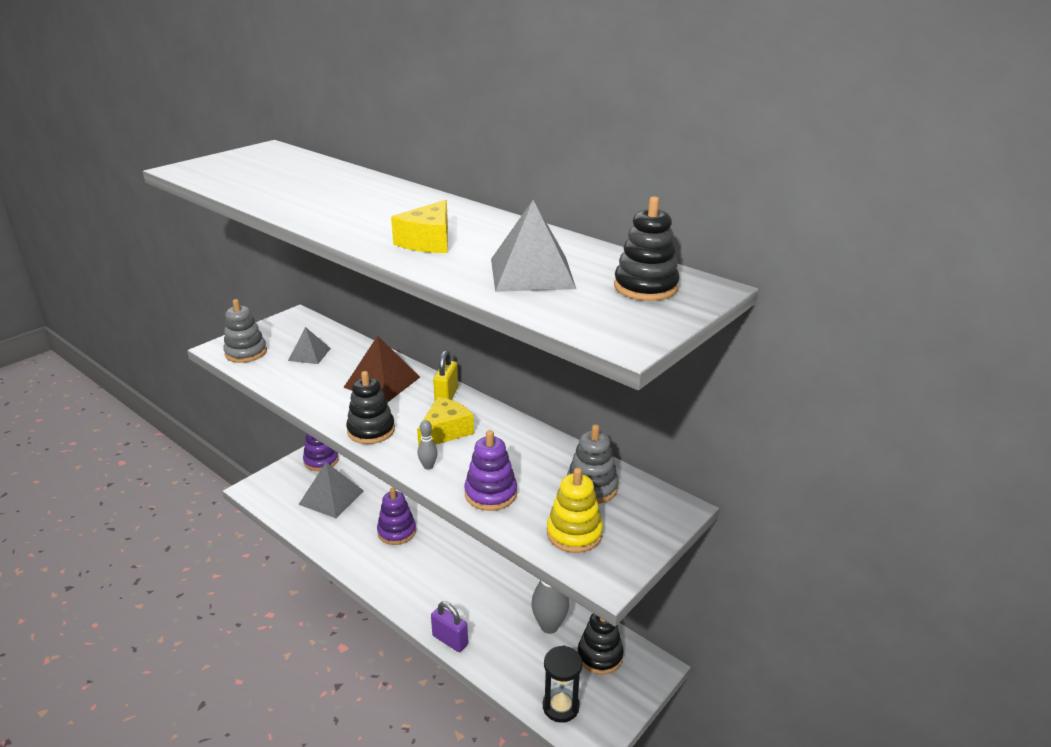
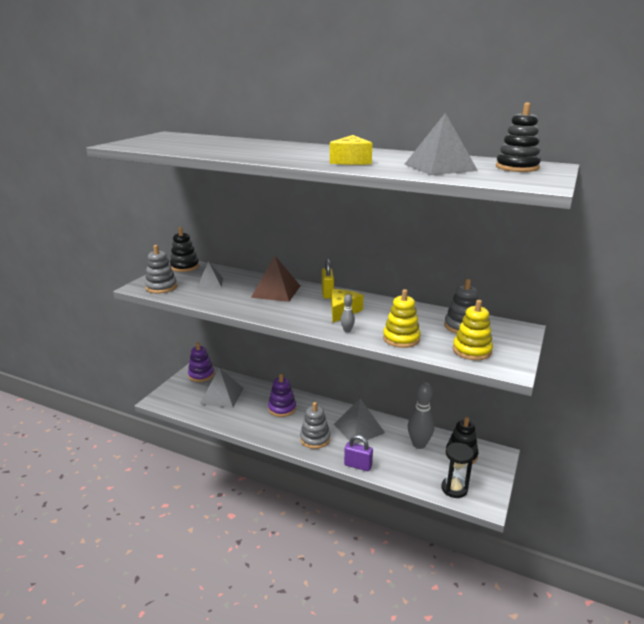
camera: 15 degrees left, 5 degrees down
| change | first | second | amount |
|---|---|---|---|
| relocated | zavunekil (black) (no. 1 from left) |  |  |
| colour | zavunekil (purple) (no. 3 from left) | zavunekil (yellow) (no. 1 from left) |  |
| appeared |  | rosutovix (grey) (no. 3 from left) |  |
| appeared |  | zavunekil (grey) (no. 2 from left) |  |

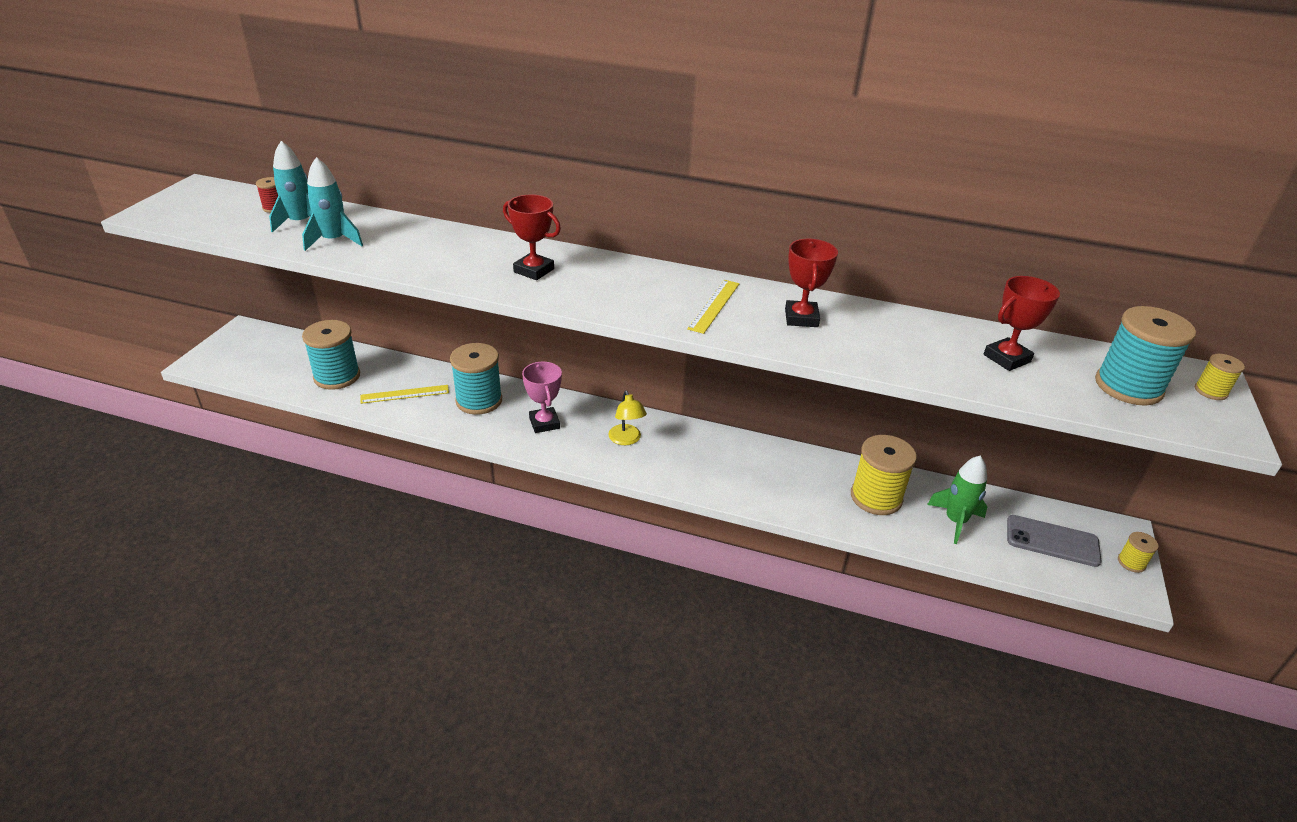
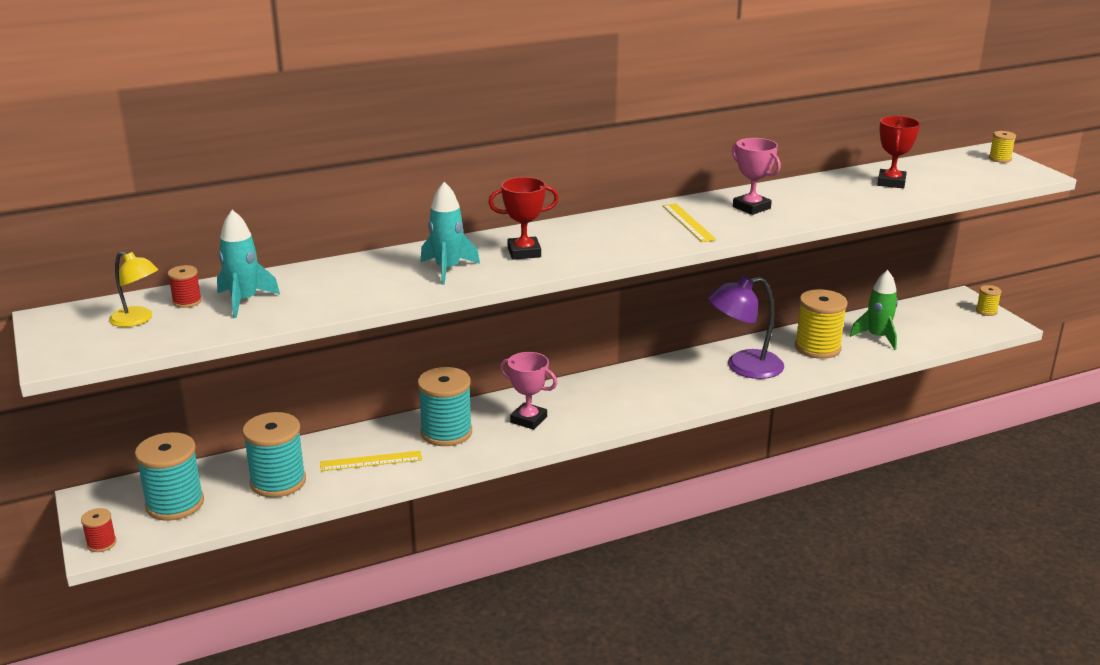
camera: 40 degrees left, 10 degrees down
| change | first | second | amount |
|---|---|---|---|
| relocated | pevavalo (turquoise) (no. 2 from left) |  |  |
| colour | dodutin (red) (no. 2 from left) | dodutin (pink) (no. 2 from left) |  |
| relocated | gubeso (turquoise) (no. 3 from left in the first image) | gubeso (turquoise) (no. 1 from left) |  |
| spun | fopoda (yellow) (no. 1 from left) |  | 45 degrees clockwise |
| relocated | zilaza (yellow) |  |  |
| missing | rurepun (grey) |  |  |
| appeared |  | zilaza (purple) |  |
| appeared |  | gubeso (red) (no. 1 from left) |  |

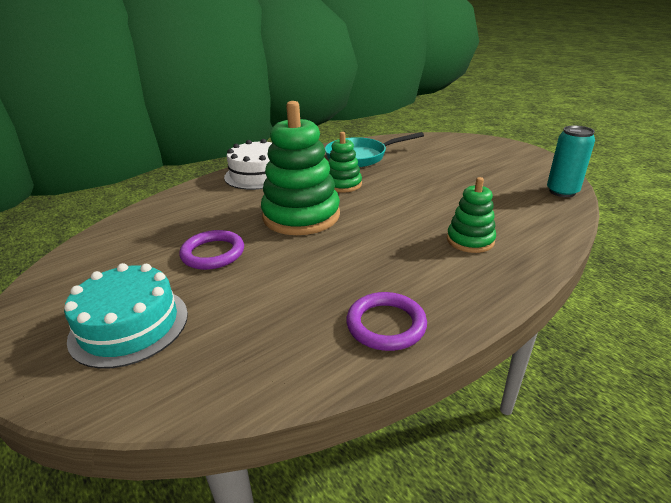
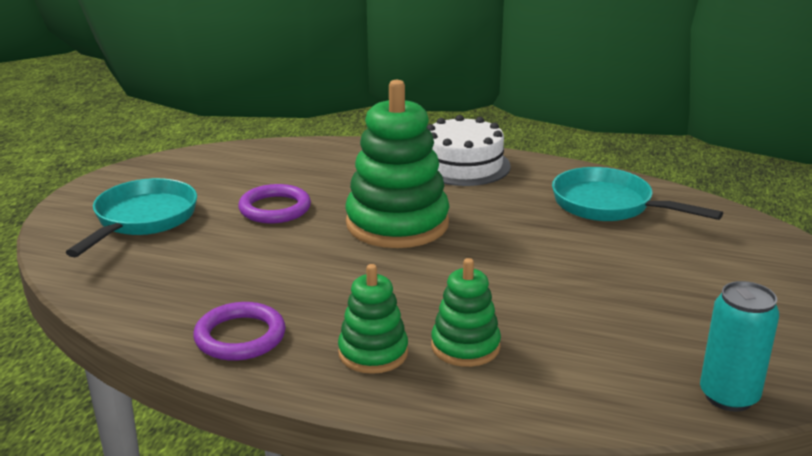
camera: 55 degrees right, 5 degrees down
| change | first | second | amount |
|---|---|---|---|
| relocated | zavunekil (green) (no. 2 from left in the first image) | zavunekil (green) (no. 1 from left) |  |
| exchanged | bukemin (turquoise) | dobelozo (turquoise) (no. 1 from left) |  |

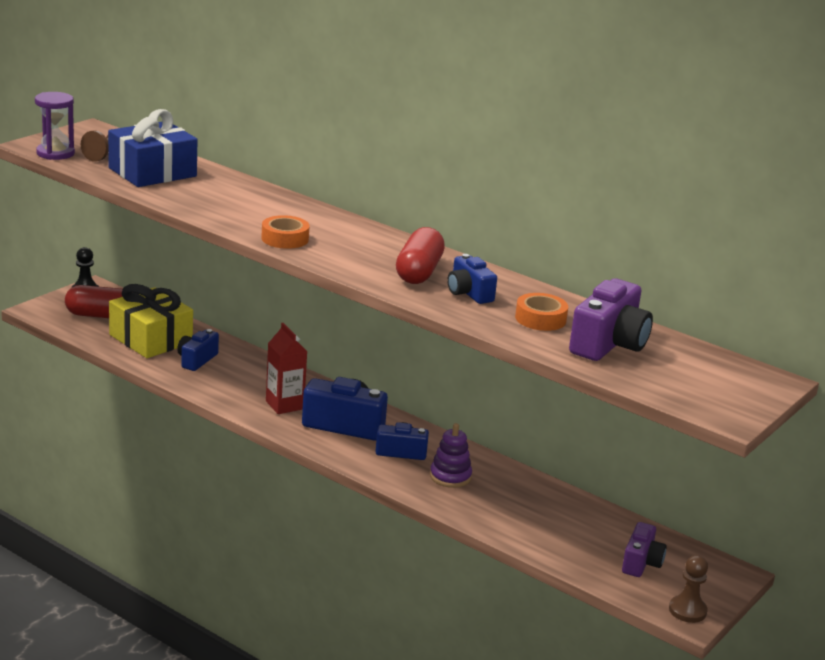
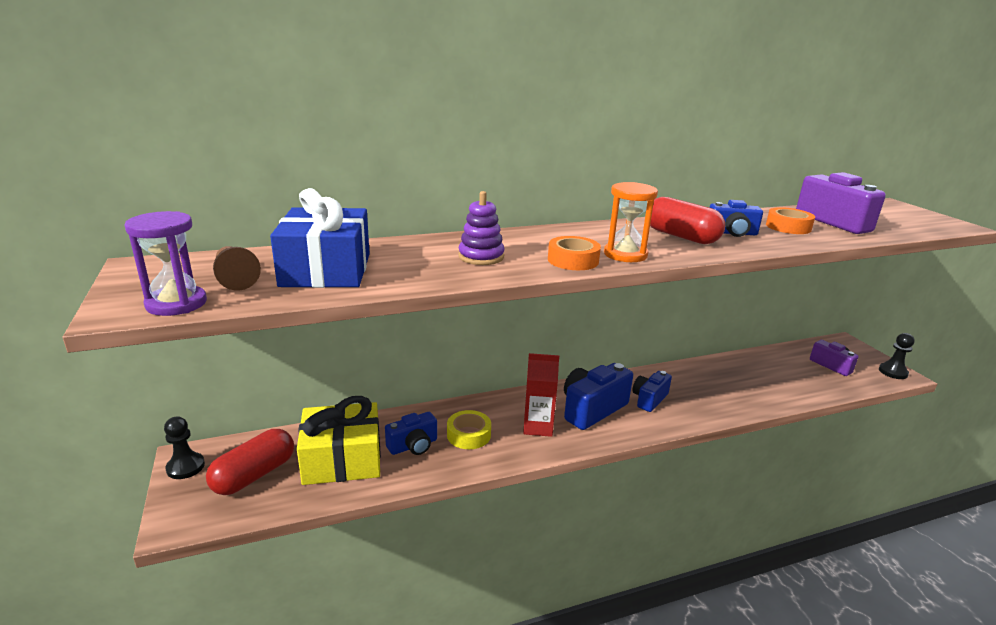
camera: 55 degrees left, 0 degrees up
| change | first | second | amount |
|---|---|---|---|
| spun | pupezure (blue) (no. 1 from left) |  | 90 degrees counterclockwise |
| relocated | zavunekil (purple) |  |  |
| colour | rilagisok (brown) (no. 2 from left) | rilagisok (black) (no. 2 from left) |  |
| appeared |  | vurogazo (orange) |  |
| appeared |  | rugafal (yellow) |  |

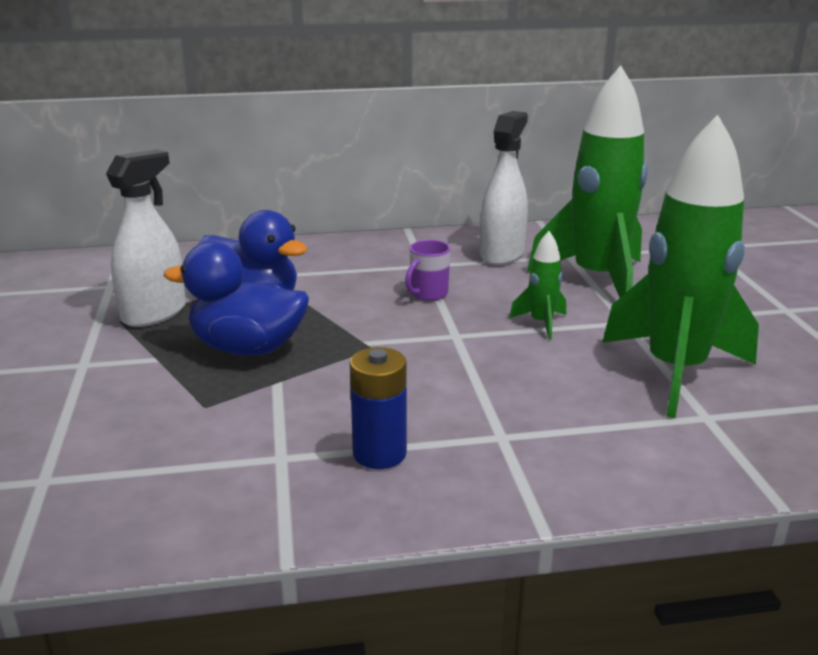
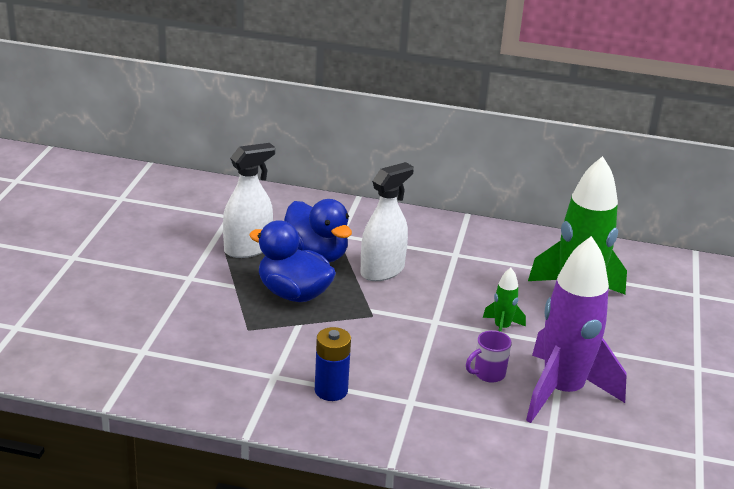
camera: 20 degrees right, 5 degrees up
| change | first | second | amount |
|---|---|---|---|
| relocated | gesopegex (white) (no. 2 from left) |  |  |
| colour | pevavalo (green) (no. 3 from left) | pevavalo (purple) |  |
| relocated | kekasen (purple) |  |  |

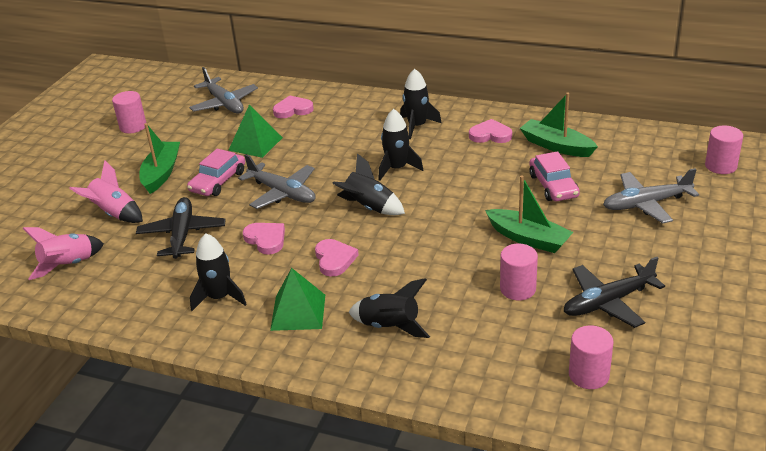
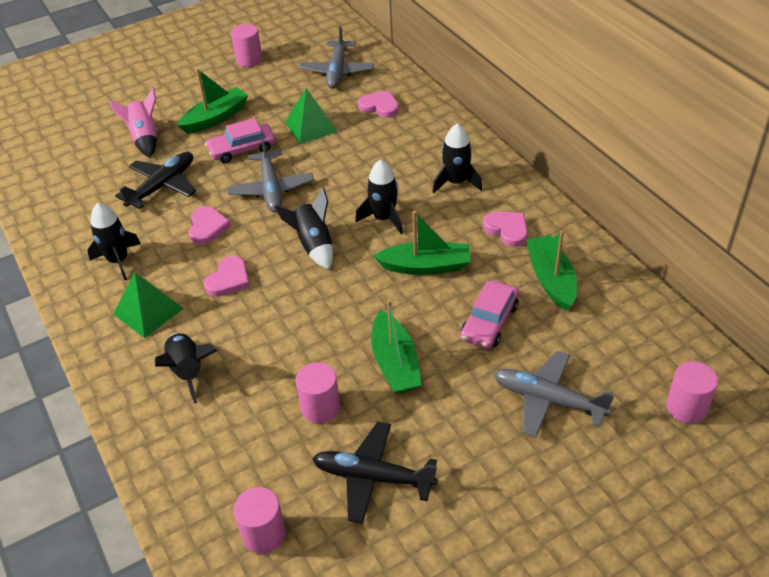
camera: 40 degrees right, 10 degrees up
| change | first | second | amount |
|---|---|---|---|
| missing | pevavalo (pink) (no. 1 from left) |  |  |
| appeared |  | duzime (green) (no. 3 from left) |  |

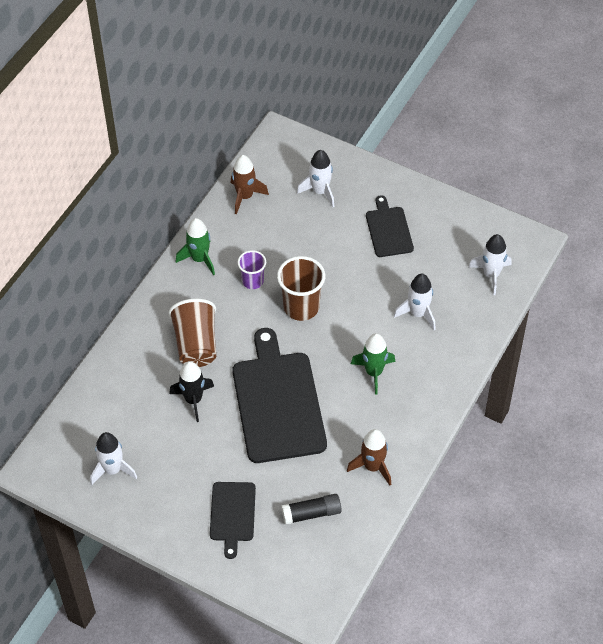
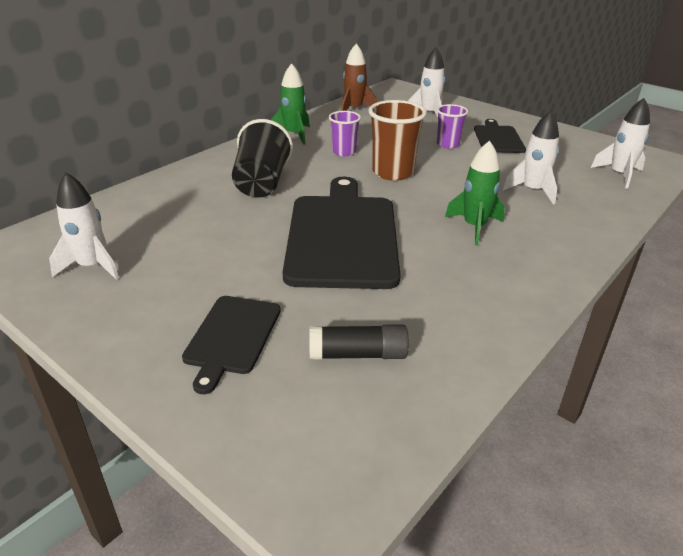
camera: 10 degrees right, 20 degrees down
| change | first | second | amount |
|---|---|---|---|
| colour | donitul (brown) (no. 1 from left) | donitul (black) |  |
| missing | pevavalo (black) |  |  |
| missing | pevavalo (brown) (no. 2 from left) |  |  |
| appeared |  | donitul (purple) (no. 2 from left) |  |

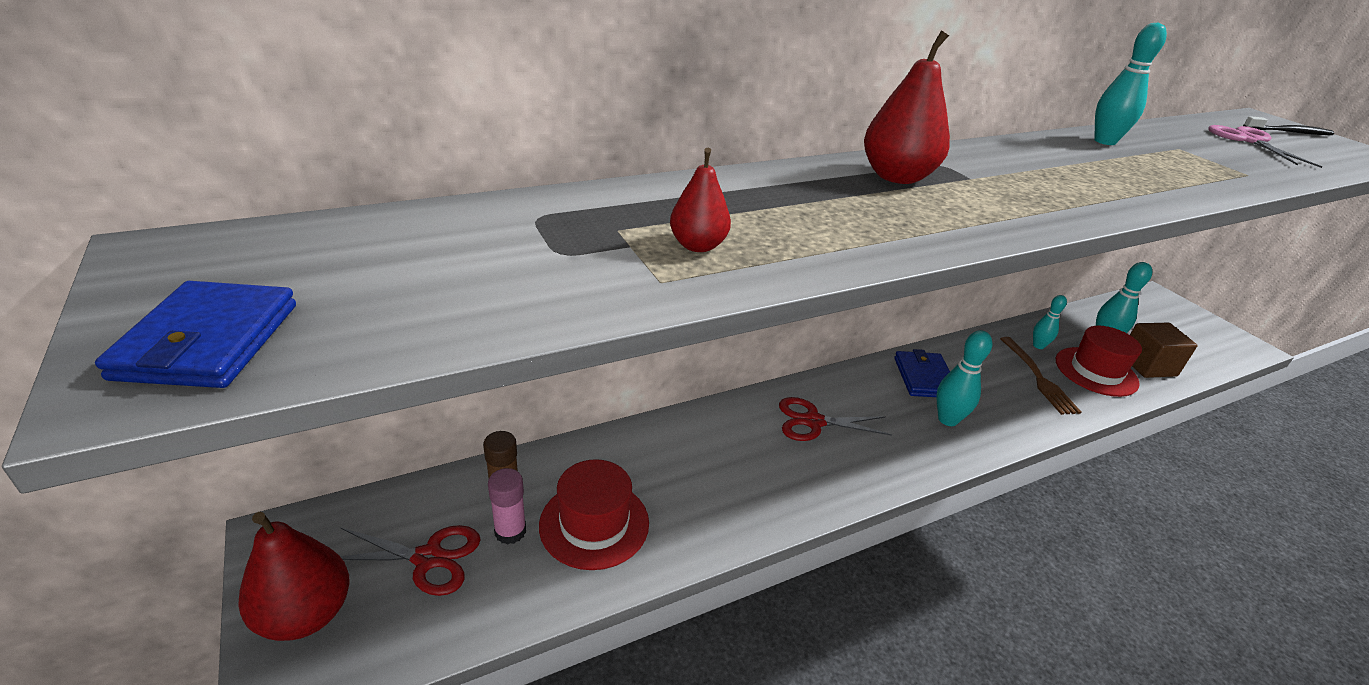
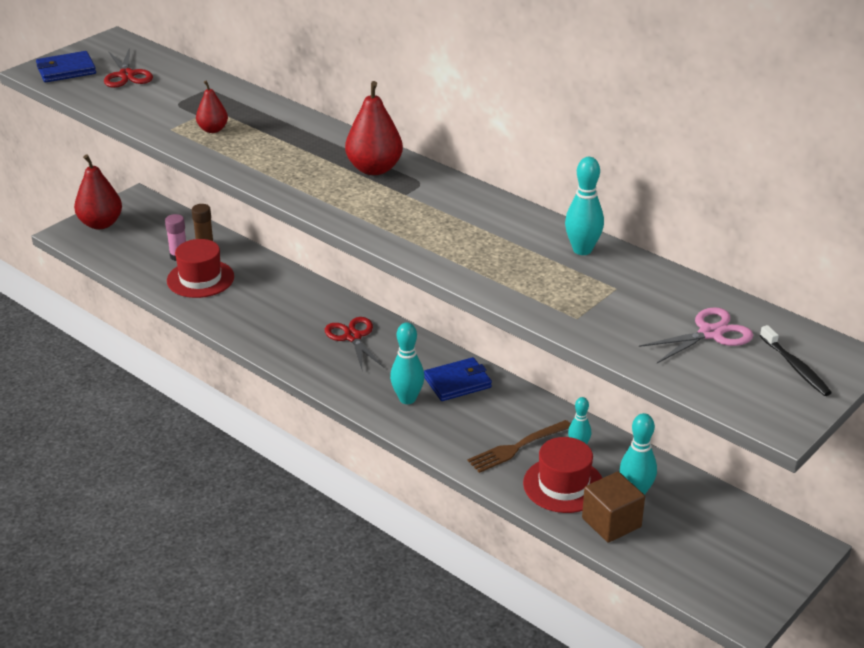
camera: 70 degrees right, 0 degrees up
| change | first | second | amount |
|---|---|---|---|
| relocated | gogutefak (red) (no. 1 from left) |  |  |

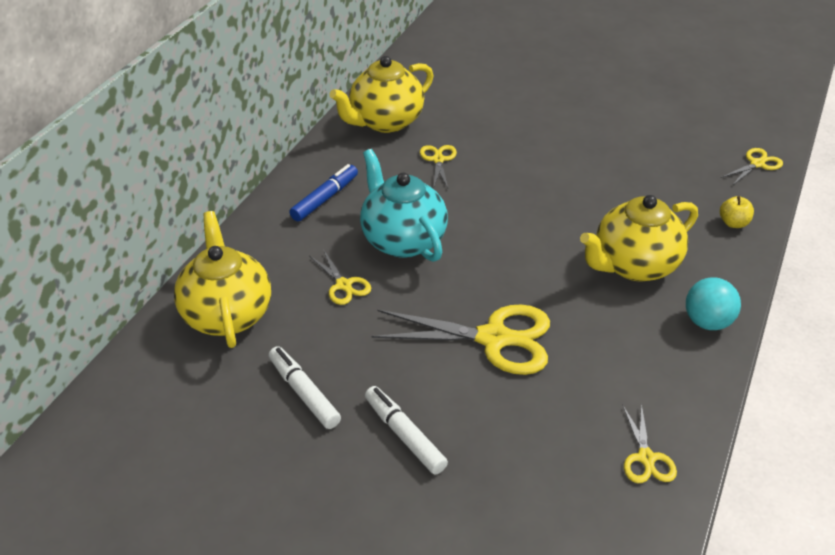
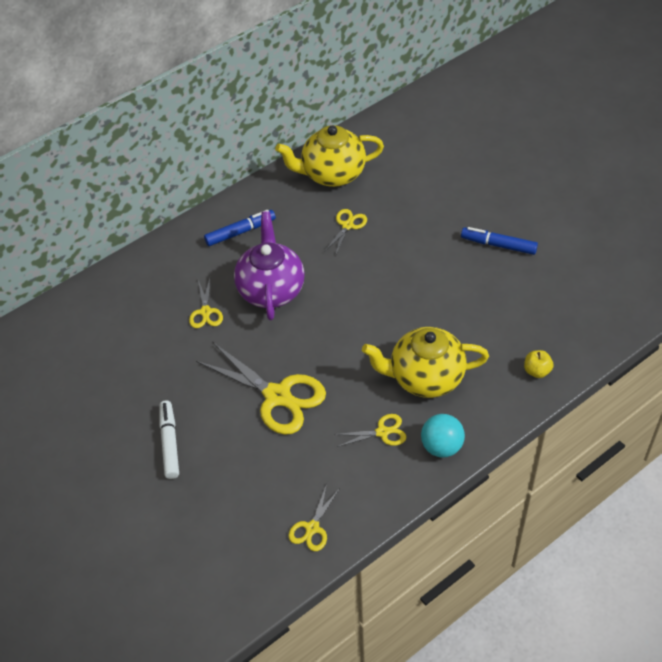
camera: 30 degrees right, 10 degrees up
| change | first | second | amount |
|---|---|---|---|
| relocated | gogutefak (yellow) (no. 5 from left) |  |  |
| colour | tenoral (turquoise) | tenoral (purple) |  |
| missing | tenoral (yellow) (no. 1 from left) |  |  |
| missing | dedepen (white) (no. 1 from left) |  |  |
| appeared |  | dedepen (blue) (no. 2 from left) |  |

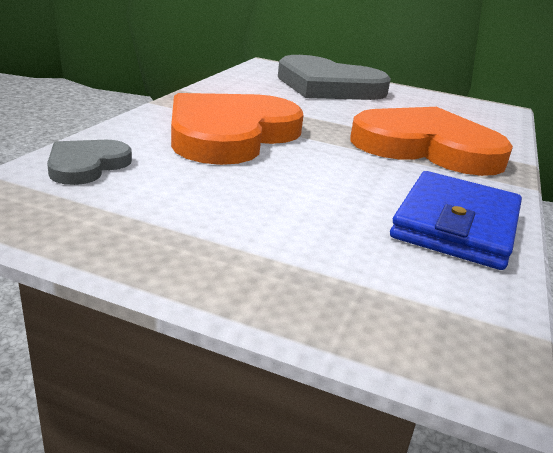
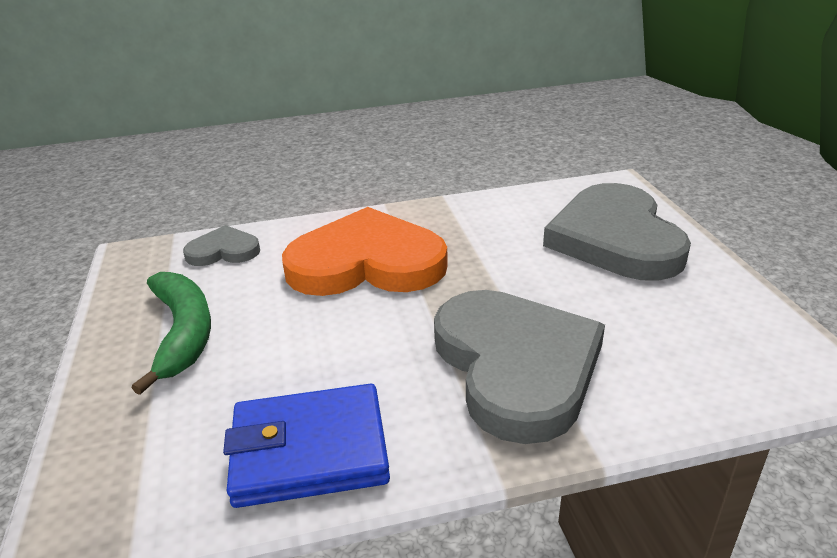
camera: 60 degrees right, 5 degrees up
| change | first | second | amount |
|---|---|---|---|
| colour | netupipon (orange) (no. 2 from left) | netupipon (grey) (no. 2 from left) |  |
| appeared |  | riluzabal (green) |  |

